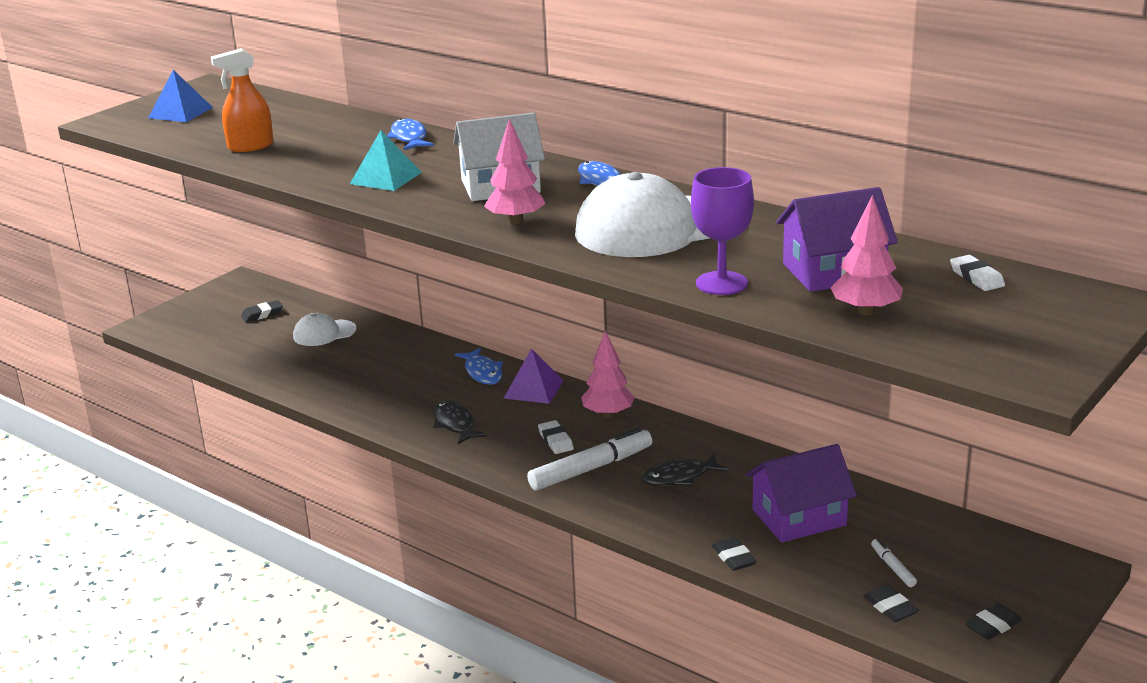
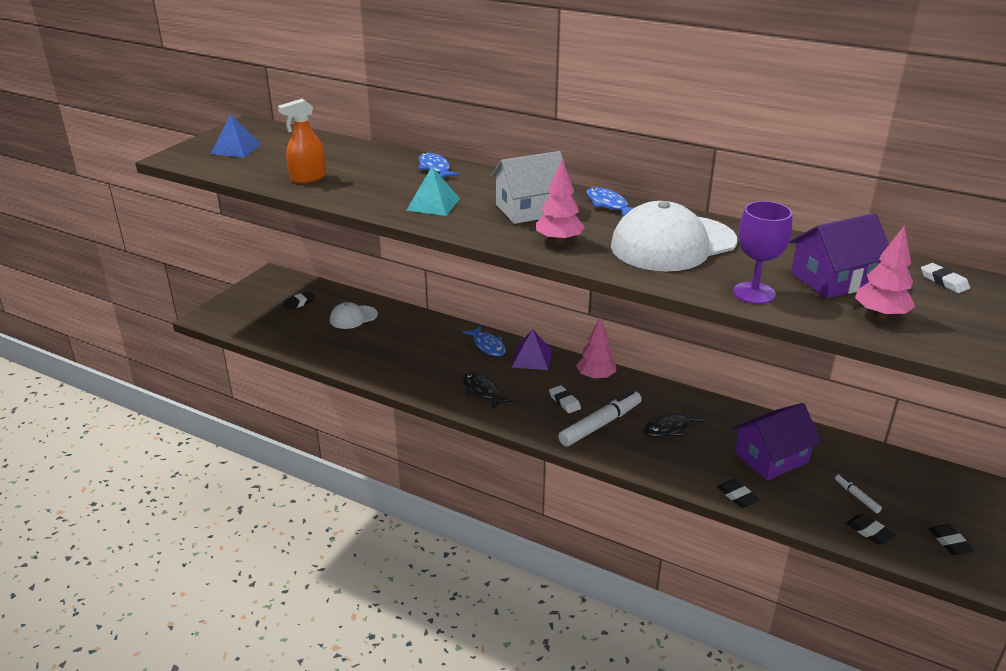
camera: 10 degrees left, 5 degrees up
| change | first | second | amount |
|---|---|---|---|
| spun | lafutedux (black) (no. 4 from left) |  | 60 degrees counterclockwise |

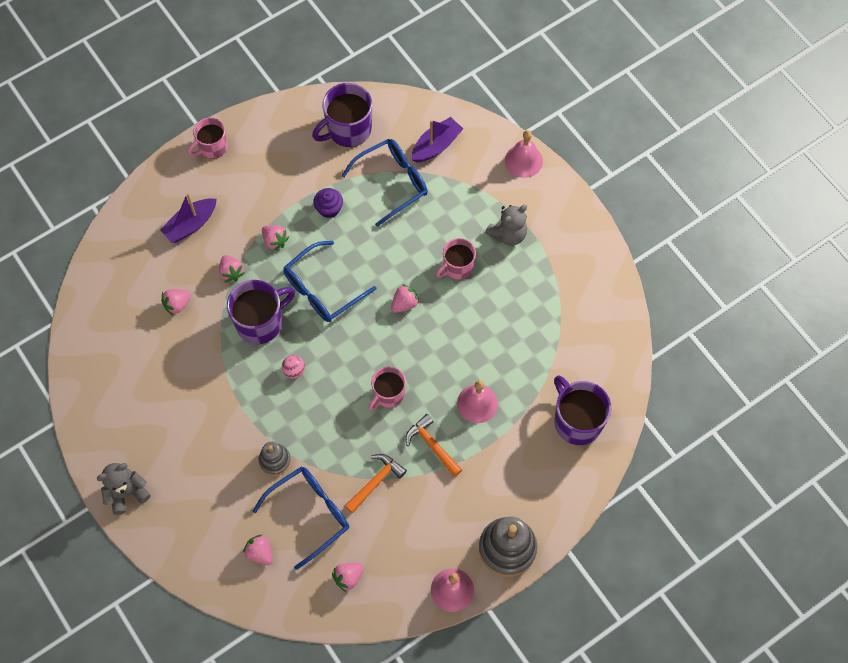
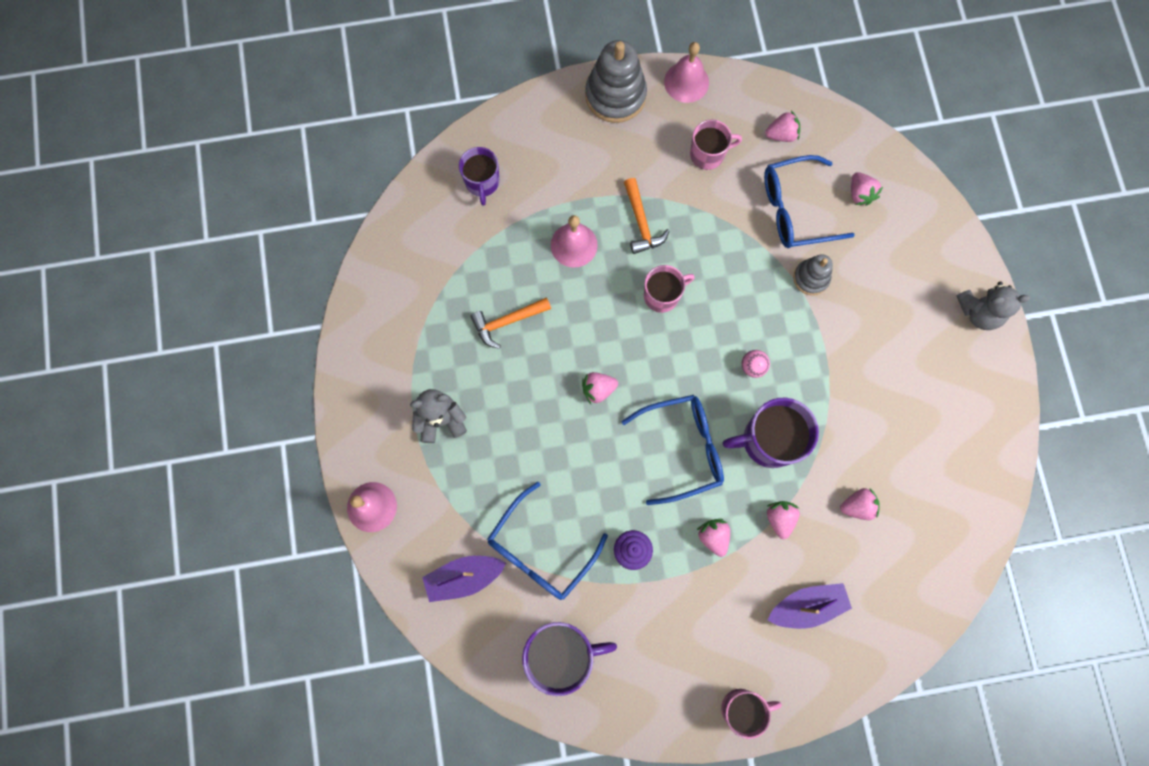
camera: 155 degrees left, 10 degrees up
| change | first | second | amount |
|---|---|---|---|
| spun | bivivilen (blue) (no. 3 from left in the first image) | bivivilen (blue) (no. 1 from left) | 45 degrees counterclockwise |
| relocated | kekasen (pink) (no. 3 from left in the first image) | kekasen (pink) (no. 2 from left) |  |
| size | kekasen (purple) (no. 3 from left in the first image) | kekasen (purple) (no. 1 from left) | x0.64 |
| relocated | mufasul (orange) (no. 1 from left) |  |  |

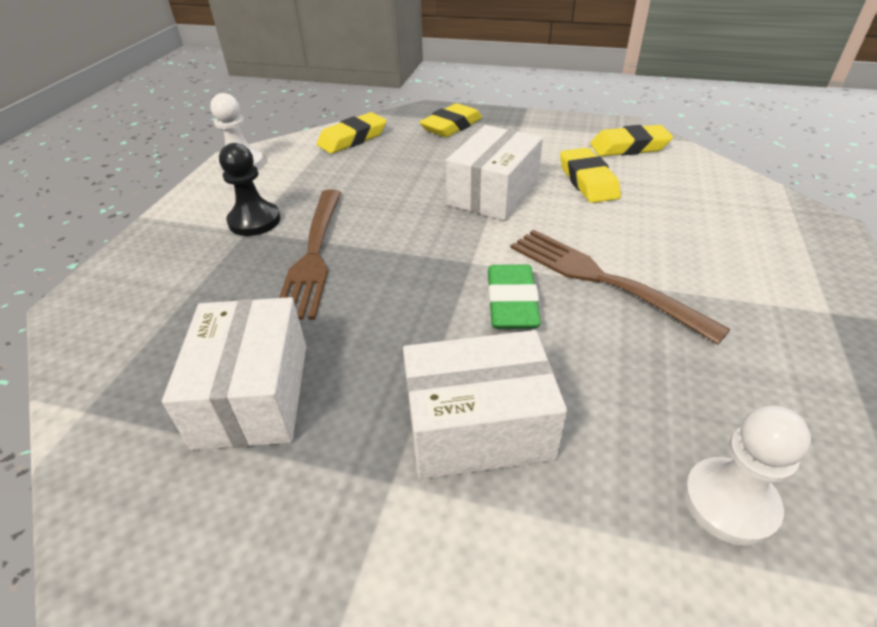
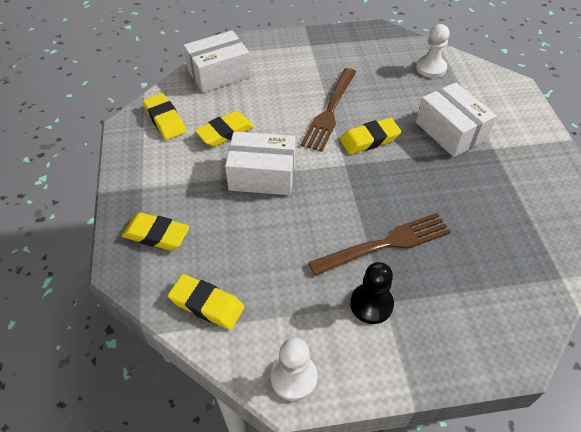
camera: 115 degrees left, 10 degrees up
| change | first | second | amount |
|---|---|---|---|
| colour | lafutedux (green) | lafutedux (yellow) (no. 5 from left) |  |
| relocated | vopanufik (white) (no. 1 from left) |  |  |

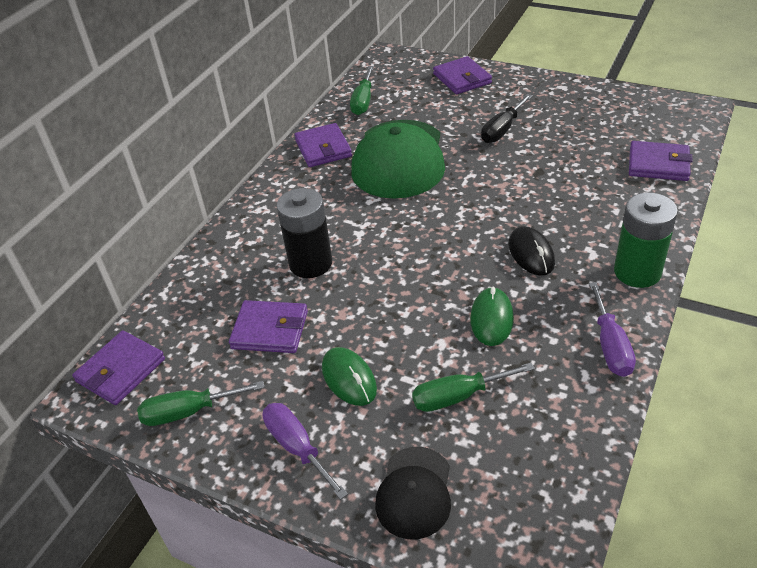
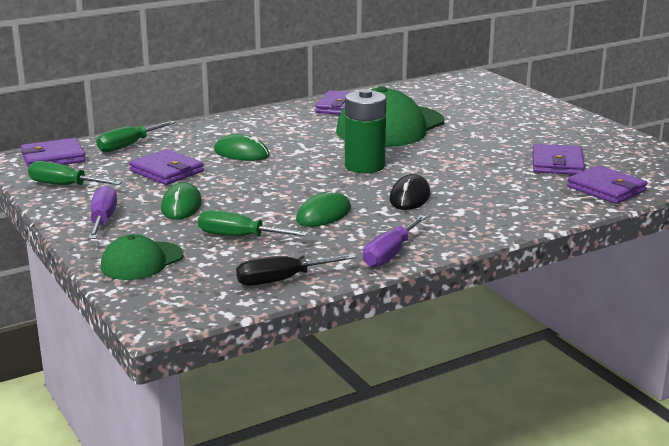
camera: 30 degrees right, 20 degrees down
| change | first | second | amount |
|---|---|---|---|
| relocated | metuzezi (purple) (no. 4 from left) |  |  |
| relocated | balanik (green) (no. 2 from left) |  |  |
| relocated | balanik (black) |  |  |
| exchanged | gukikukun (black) | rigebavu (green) (no. 2 from left) |  |
| relocated | gukikukun (green) |  |  |
| colour | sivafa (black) | sivafa (green) (no. 1 from left) |  |

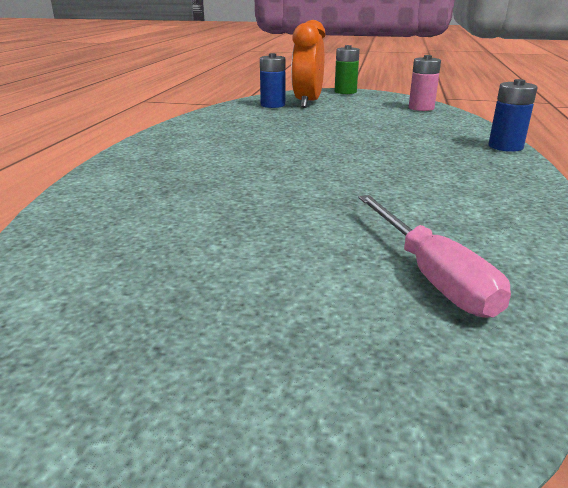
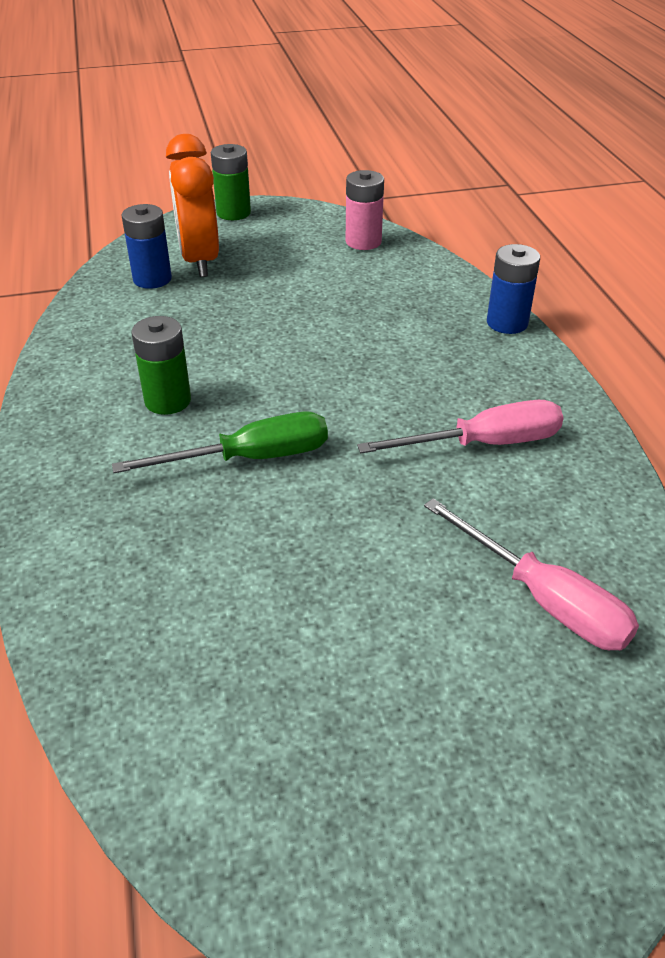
camera: 25 degrees left, 15 degrees up
| change | first | second | amount |
|---|---|---|---|
| appeared |  | gukikukun (green) (no. 1 from left) |  |
| appeared |  | balanik (pink) (no. 1 from left) |  |
| appeared |  | balanik (green) |  |

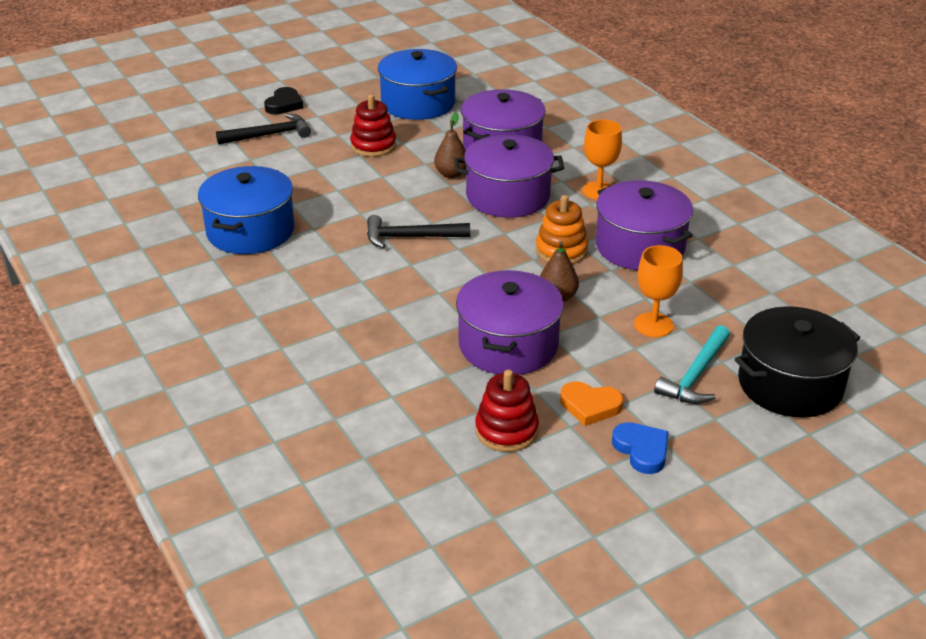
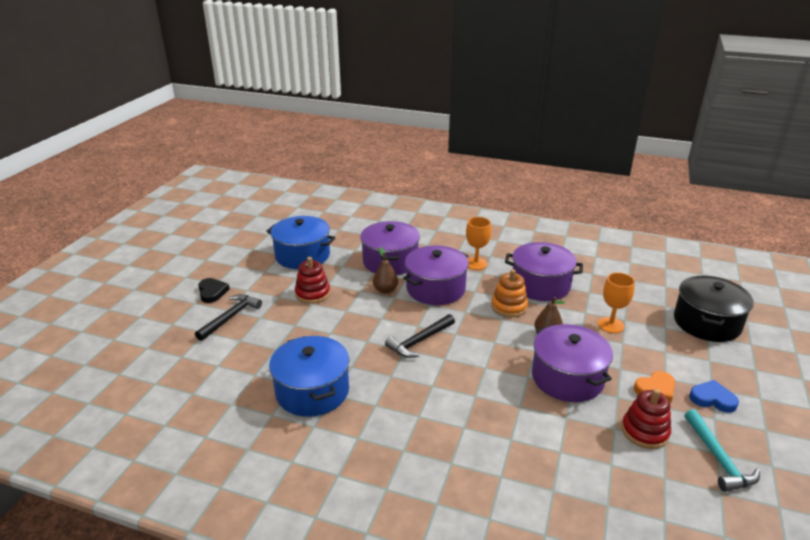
camera: 40 degrees left, 5 degrees down
| change | first | second | amount |
|---|---|---|---|
| relocated | mufasul (turquoise) |  |  |

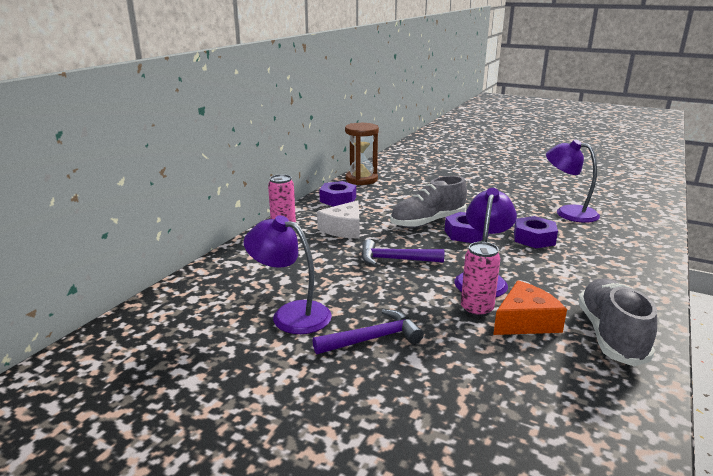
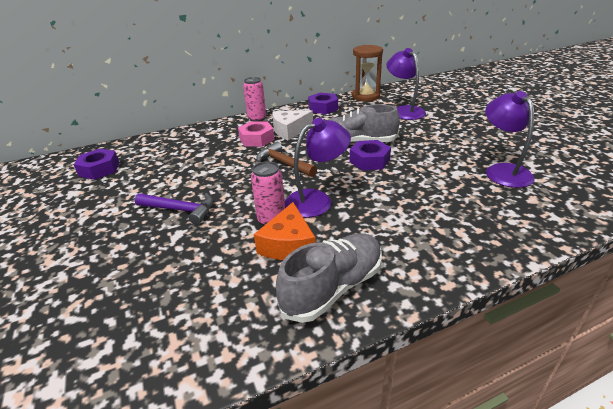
camera: 40 degrees right, 10 degrees up
| change | first | second | amount |
|---|---|---|---|
| relocated | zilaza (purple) (no. 1 from left in the first image) | zilaza (purple) (no. 2 from left) |  |
| relocated | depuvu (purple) (no. 3 from left in the first image) | depuvu (purple) (no. 1 from left) |  |
| colour | mufasul (purple) (no. 2 from left) | mufasul (brown) |  |
| spun | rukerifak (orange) |  | 90 degrees clockwise |
| appeared |  | depuvu (pink) |  |

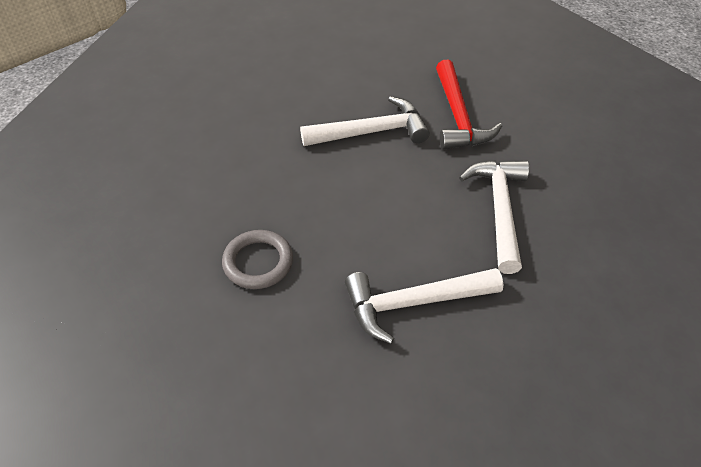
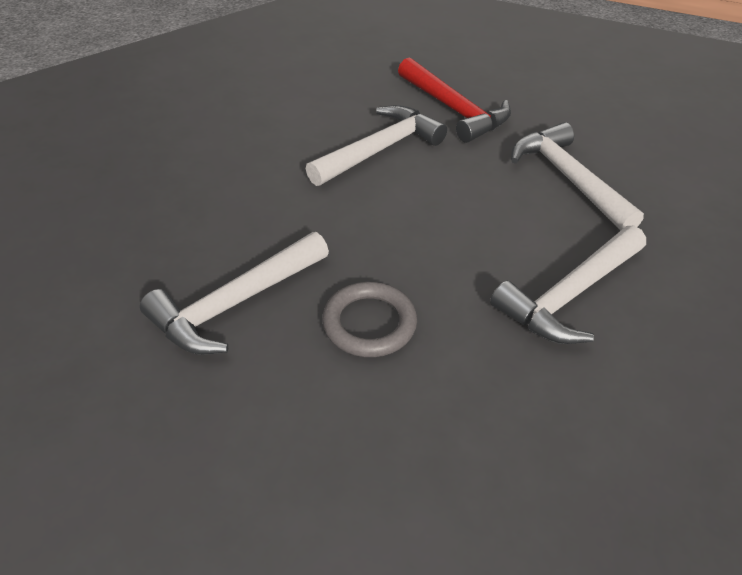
camera: 30 degrees left, 5 degrees down
| change | first | second | amount |
|---|---|---|---|
| appeared |  | mufasul (white) (no. 1 from left) |  |

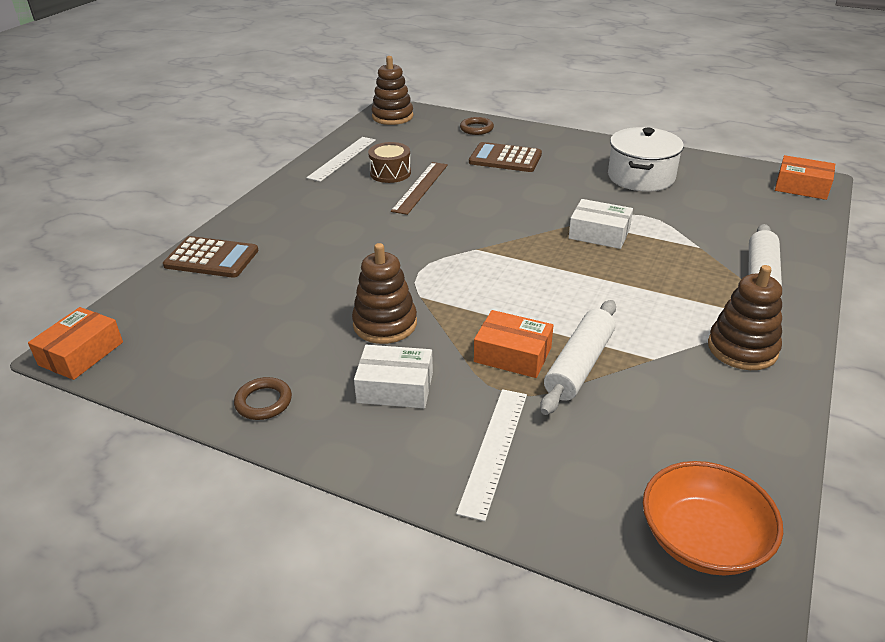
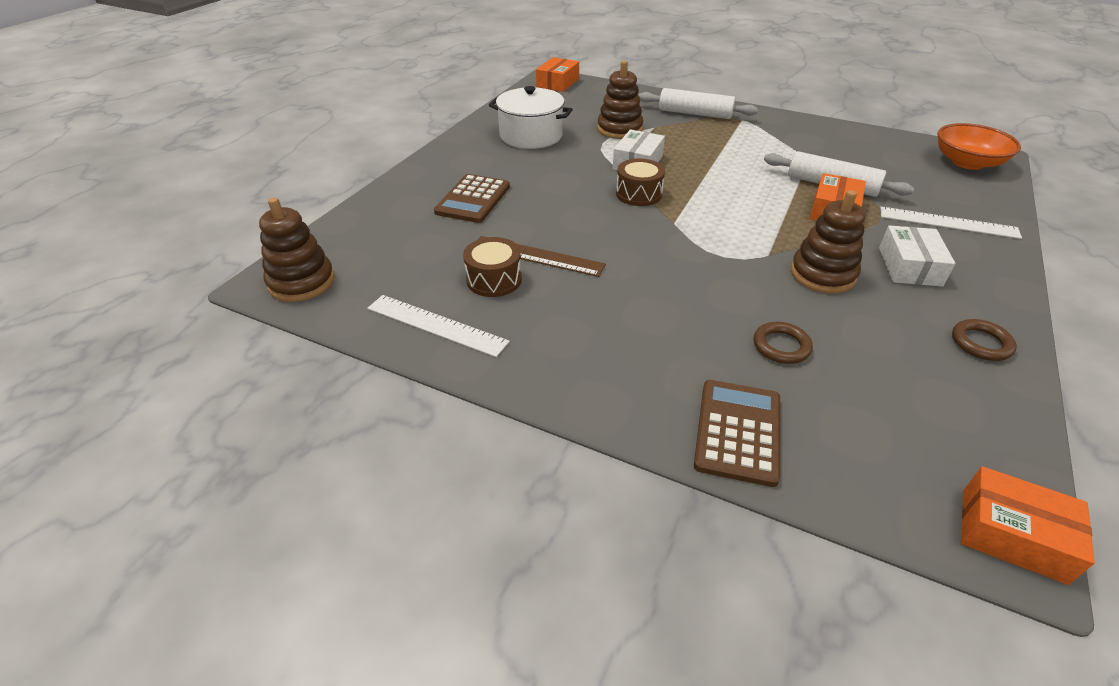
camera: 90 degrees left, 5 degrees up
| change | first | second | amount |
|---|---|---|---|
| relocated | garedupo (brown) (no. 2 from left in the first image) | garedupo (brown) (no. 1 from left) |  |
| relocated | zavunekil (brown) (no. 3 from left in the first image) | zavunekil (brown) (no. 2 from left) |  |
| appeared |  | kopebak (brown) (no. 2 from left) |  |

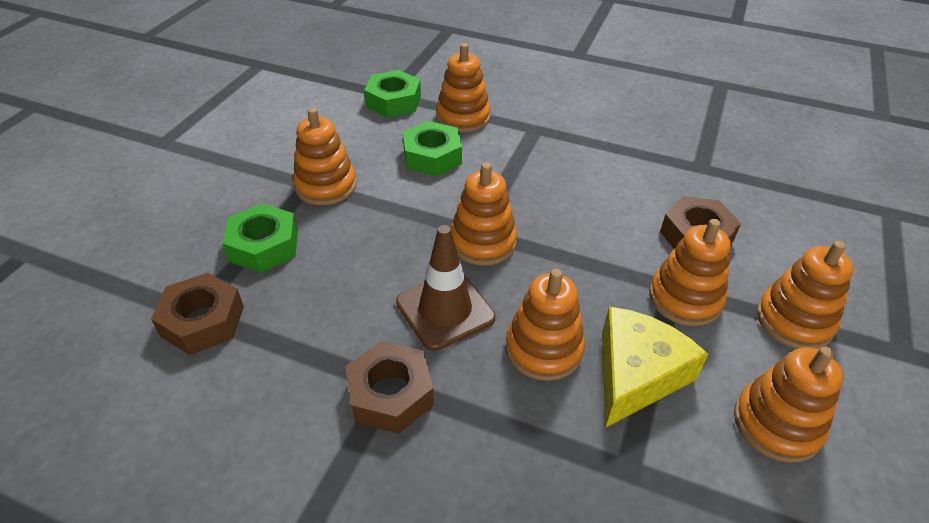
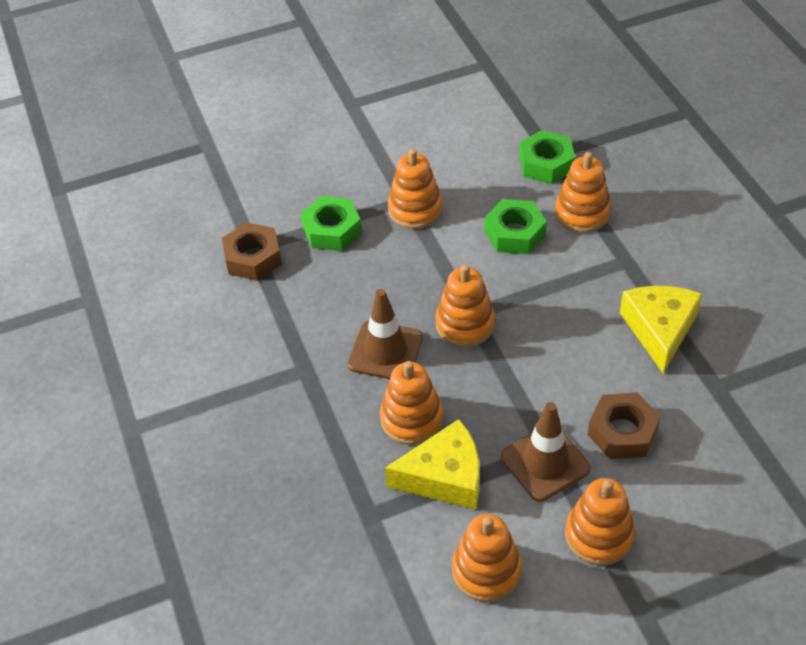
camera: 50 degrees right, 5 degrees up
| change | first | second | amount |
|---|---|---|---|
| exchanged | zavunekil (orange) (no. 5 from left) | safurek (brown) (no. 2 from left) |  |
| missing | depuvu (brown) (no. 2 from left) |  |  |
| appeared |  | rukerifak (yellow) (no. 2 from left) |  |

